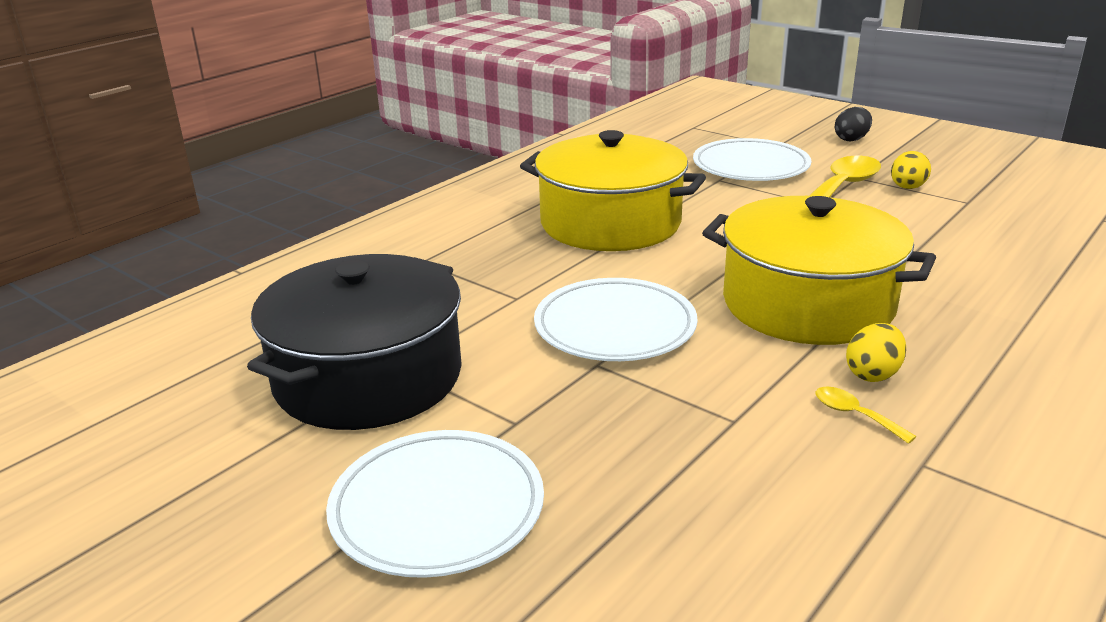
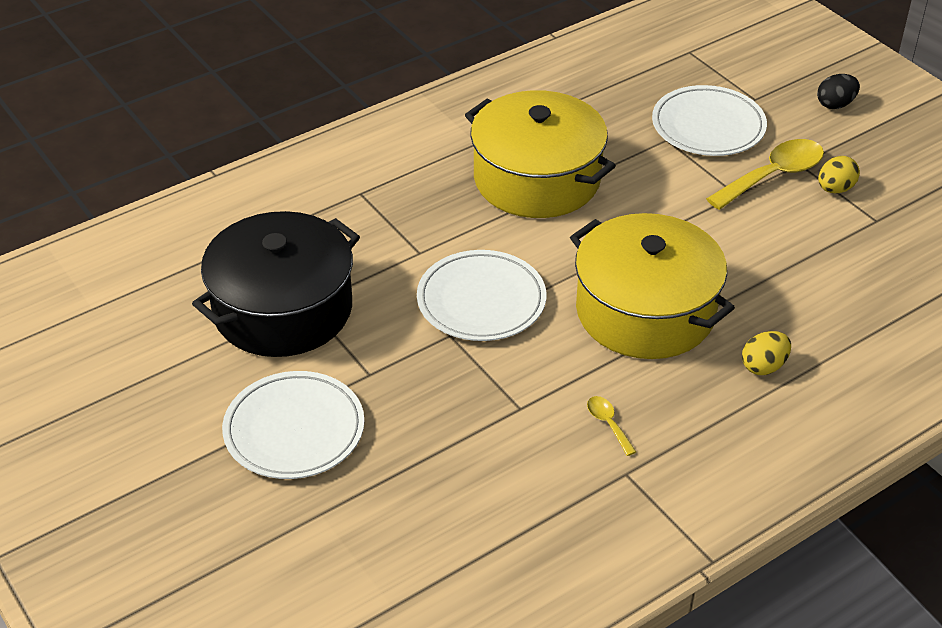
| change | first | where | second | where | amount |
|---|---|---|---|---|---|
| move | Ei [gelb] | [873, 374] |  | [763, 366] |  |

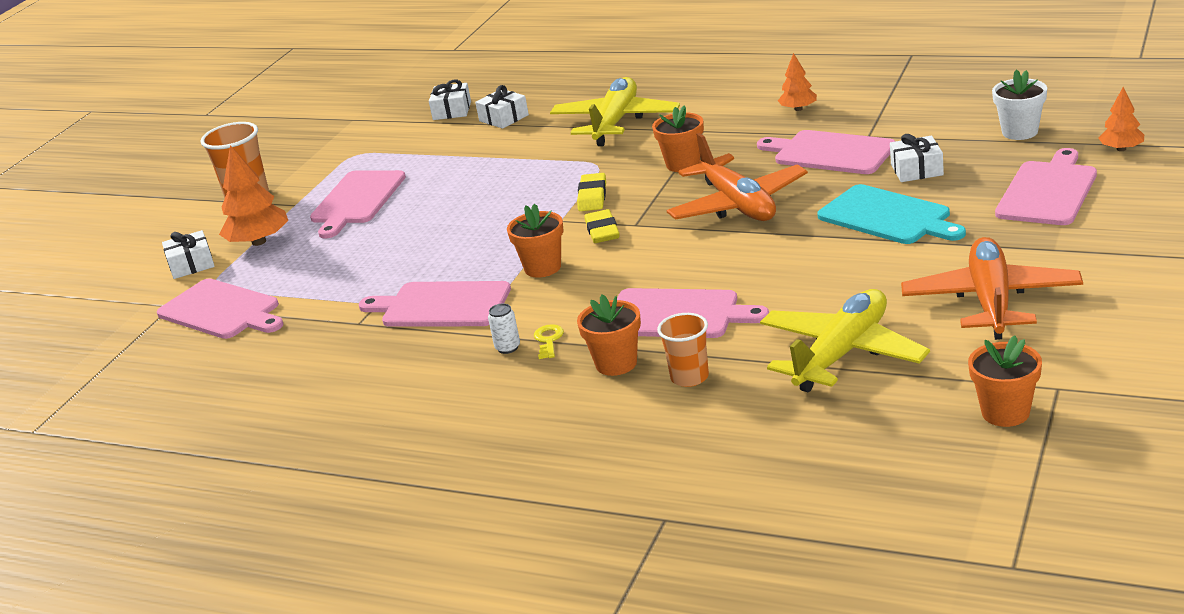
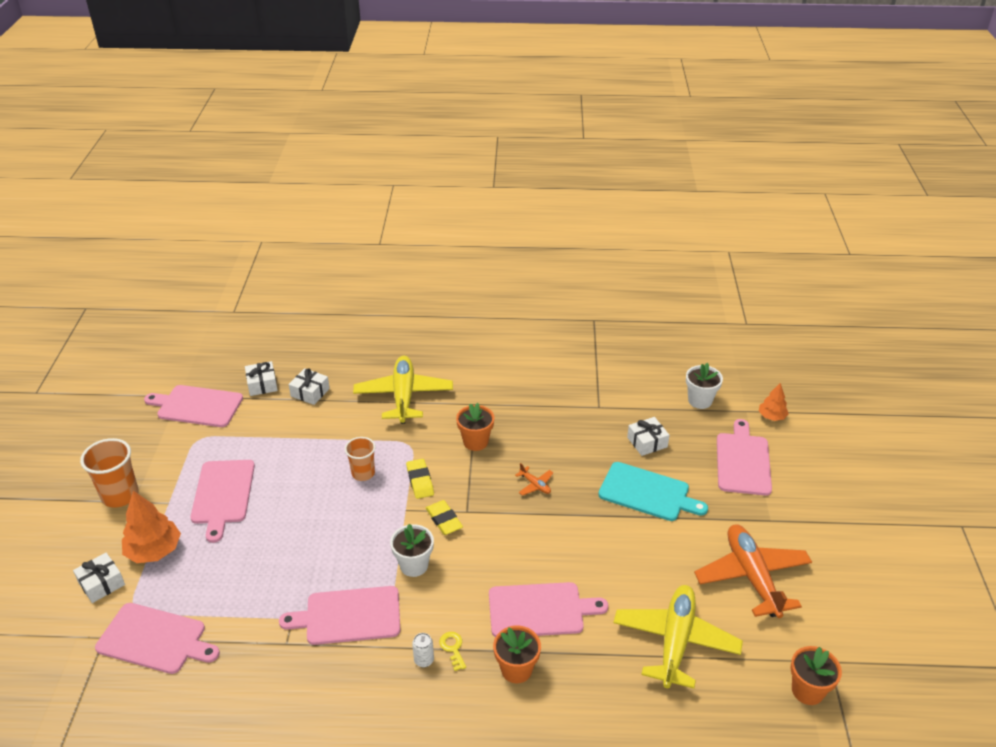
| change | first | where | second | where | amount |
|---|---|---|---|---|---|
| delete | Baum [orange] | [798, 109] |  |  |  |
| move | Becher [orange] | [689, 377] |  | [363, 473] |  |
| move | Schneidebrett [rosa] | [830, 153] |  | [197, 406] |  |
| recolor | Blumentopf [orange] | [542, 268] | Blumentopf [weiß] | [414, 565] |  |
| resize | Flugzeug [orange] | [738, 204] |  | [535, 485] | x0.41 |

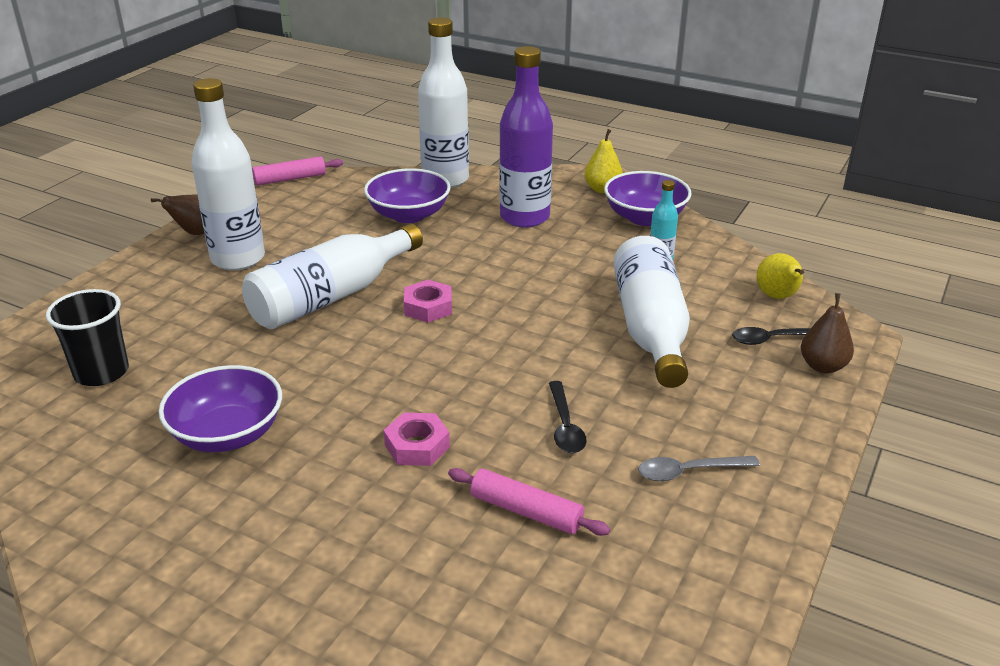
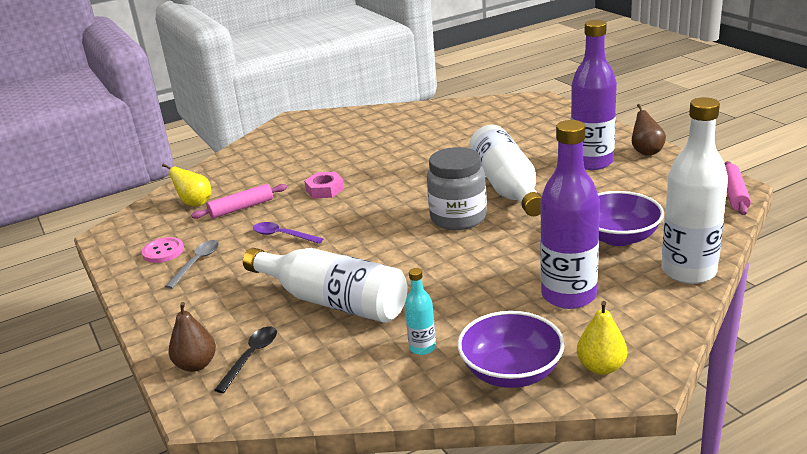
| change | first | where | second | where | amount |
|---|---|---|---|---|---|
| delete | Becher [schwarz] | [101, 372] |  |  |  |
| delete | Schüssel [lila] | [227, 434] |  |  |  |
| insert |  |  | Knopf [rosa] | [163, 251] |  |
| move | Birne [gelb] | [777, 297] |  | [195, 203] |  |
| replace | Sechskantmutter [rosa] | [428, 307] | Einmachglas [grau] | [458, 218] |  |
| recolor | Flasche [weiß] | [238, 259] | Flasche [lila] | [592, 162] |  |
| recolor | Löffel [schwarz] | [565, 426] | Löffel [lila] | [282, 235] |  |

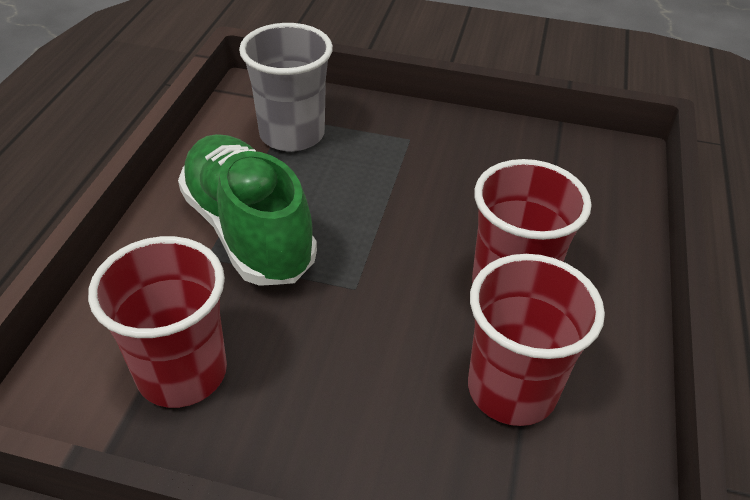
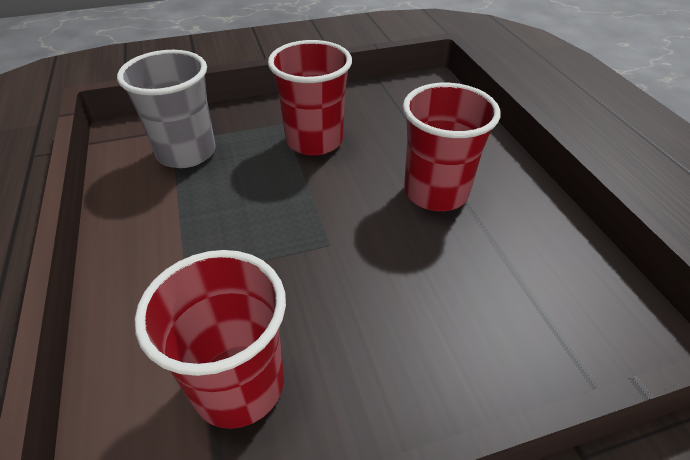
| change | first | where | second | where | amount |
|---|---|---|---|---|---|
| delete | Schuh [grün] | [248, 230] |  |  |  |
| move | Becher [rot] | [512, 389] |  | [314, 141] |  |

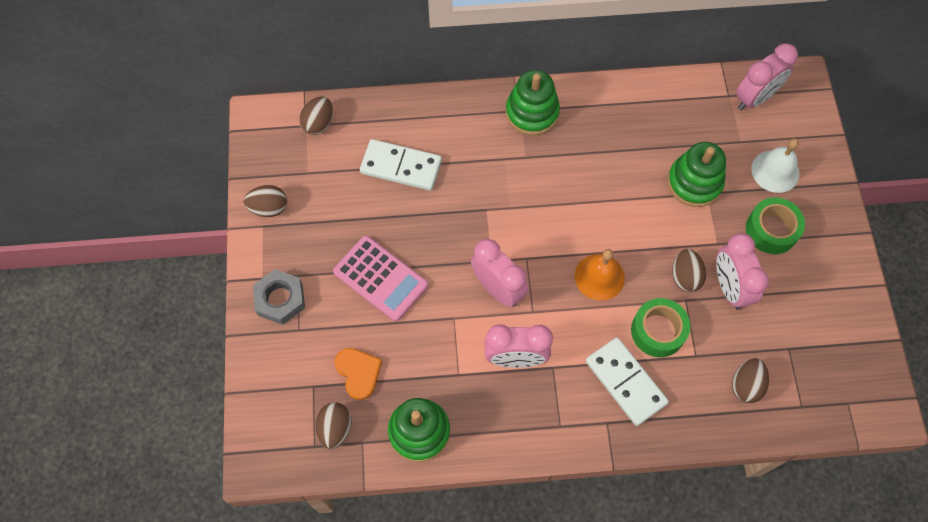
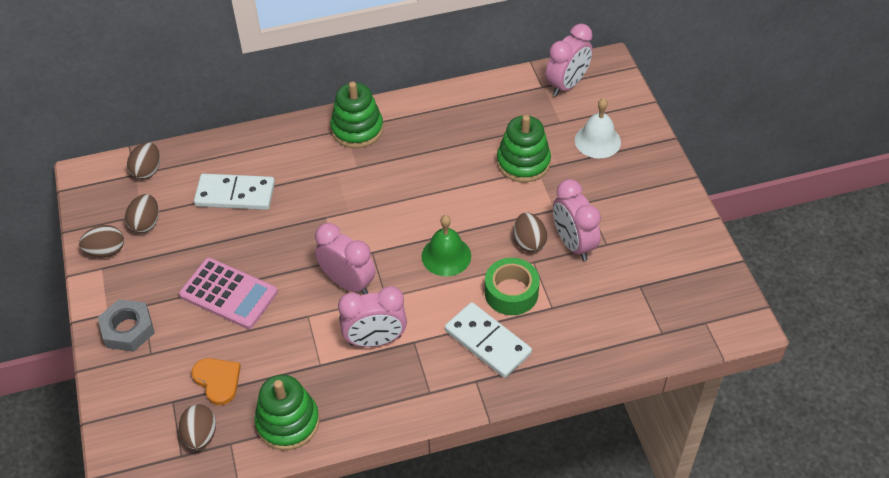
| change | first | where | second | where | amount |
|---|---|---|---|---|---|
| delete | Klebeband [grün] | [771, 230] |  |  |  |
| move | Ei [braun] | [746, 385] |  | [146, 223] |  |
| recolor | Glocke [orange] | [599, 277] | Glocke [grün] | [446, 256] |  |

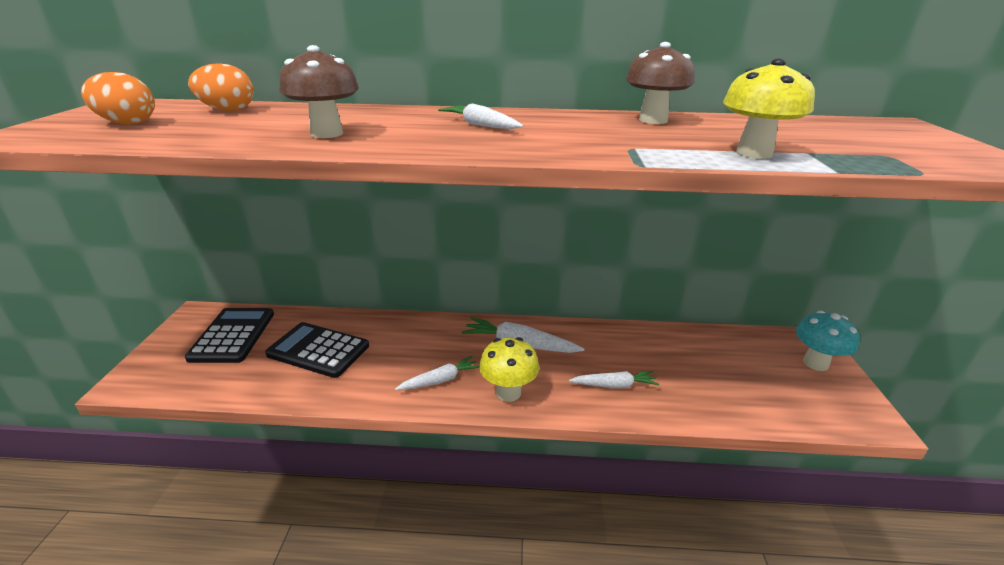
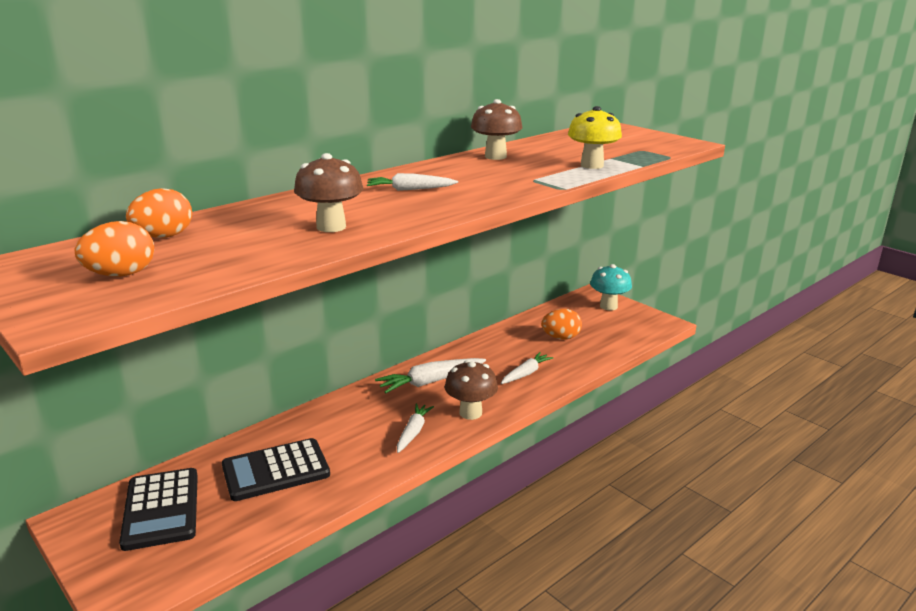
| change | first | where | second | where | amount |
|---|---|---|---|---|---|
| insert |  |  | Ei [orange] | [561, 337] |  |
| recolor | Pilz [gelb] | [508, 392] | Pilz [braun] | [470, 413] |  |
| rotate | Taschenrechner [schwarz] | [232, 335] |  | [161, 509] | 150 degrees counterclockwise |

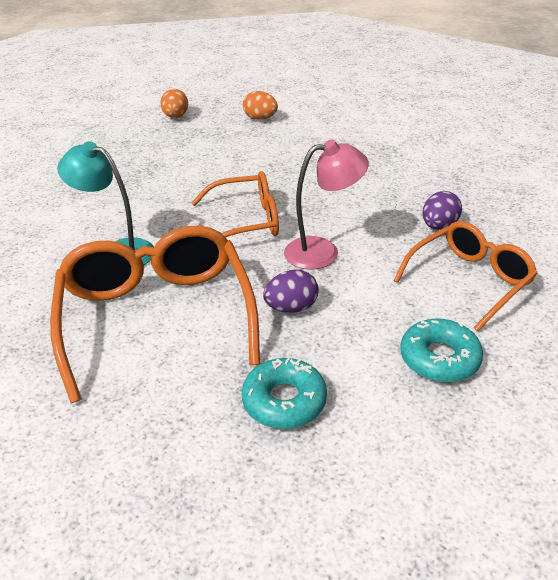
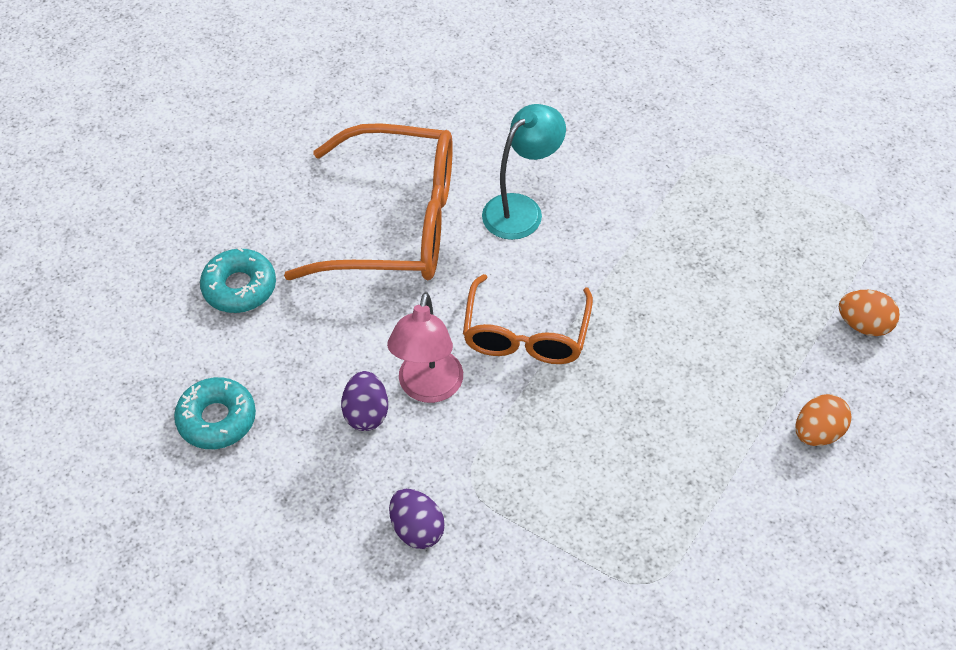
| change | first | where | second | where | amount |
|---|---|---|---|---|---|
| delete | Brille [orange] | [470, 280] |  |  |  |
| move | Ei [lila] | [291, 308] |  | [366, 413] |  |

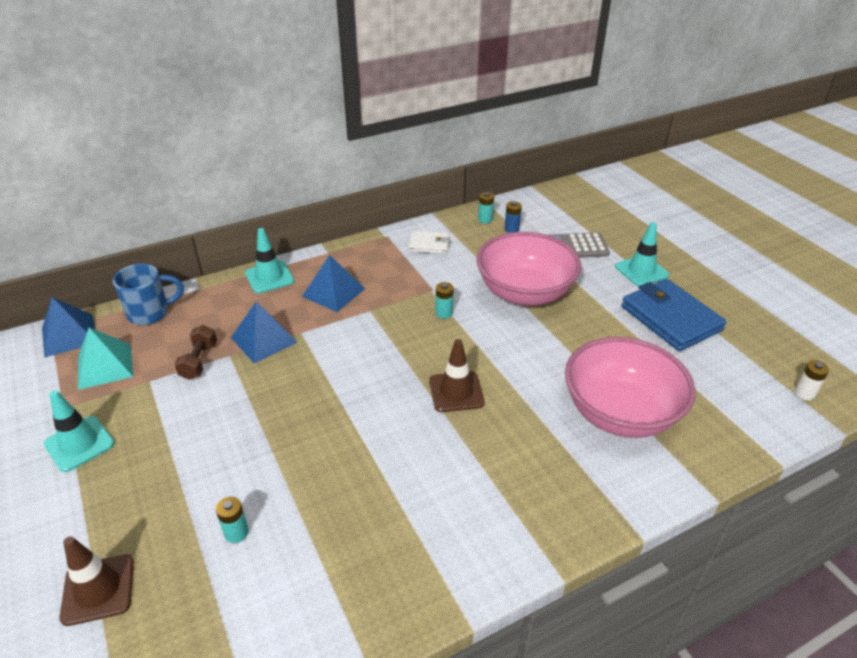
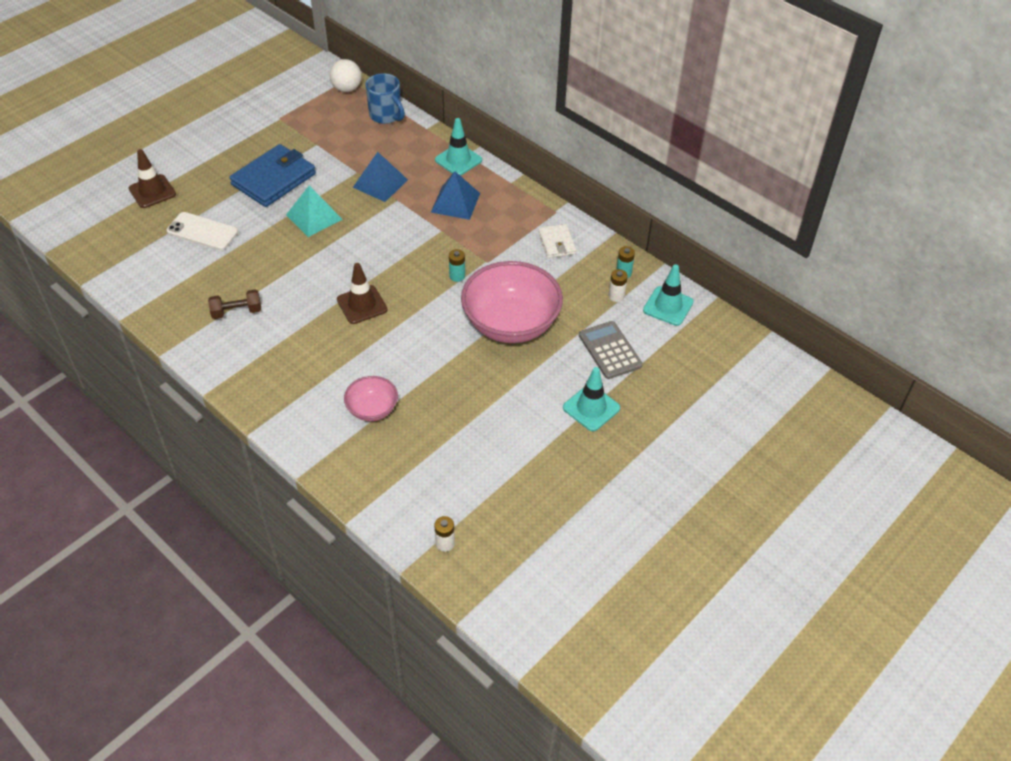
| change | first | where | second | where | amount |
|---|---|---|---|---|---|
| move | Leitkegel [türkis] | [79, 444] |  | [668, 306] |  |
| move | Pyramide [türkis] | [105, 366] |  | [314, 217] |  |
| move | Hantel [braun] | [199, 361] |  | [237, 312] |  |
| move | Geldbörse [blau] | [670, 318] |  | [274, 179] |  |
| replace | Pyramide [blau] | [69, 335] | Ball [weiß] | [347, 89] |  |
| replace | Batterie [türkis] | [236, 533] | Handy [weiß] | [202, 231] |  |
| recolor | Batterie [blau] | [511, 229] | Batterie [weiß] | [616, 296] |  |
| resize | Schüssel [rosa] | [620, 413] |  | [372, 409] | x0.50 |

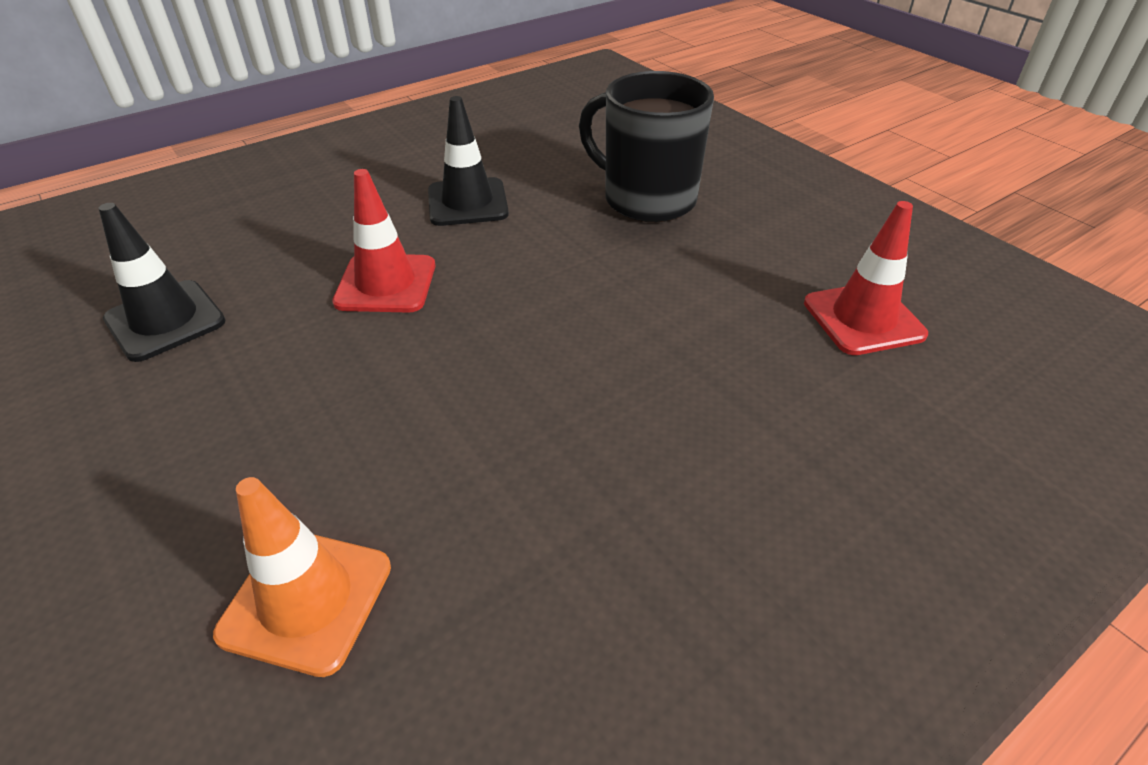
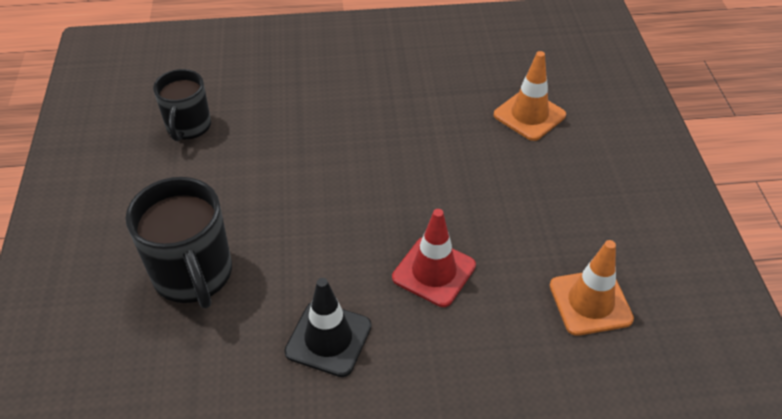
| change | first | where | second | where | amount |
|---|---|---|---|---|---|
| replace | Leitkegel [rot] | [863, 319] | Tasse [schwarz] | [188, 127] |  |
| recolor | Leitkegel [schwarz] | [165, 320] | Leitkegel [orange] | [590, 302] |  |

